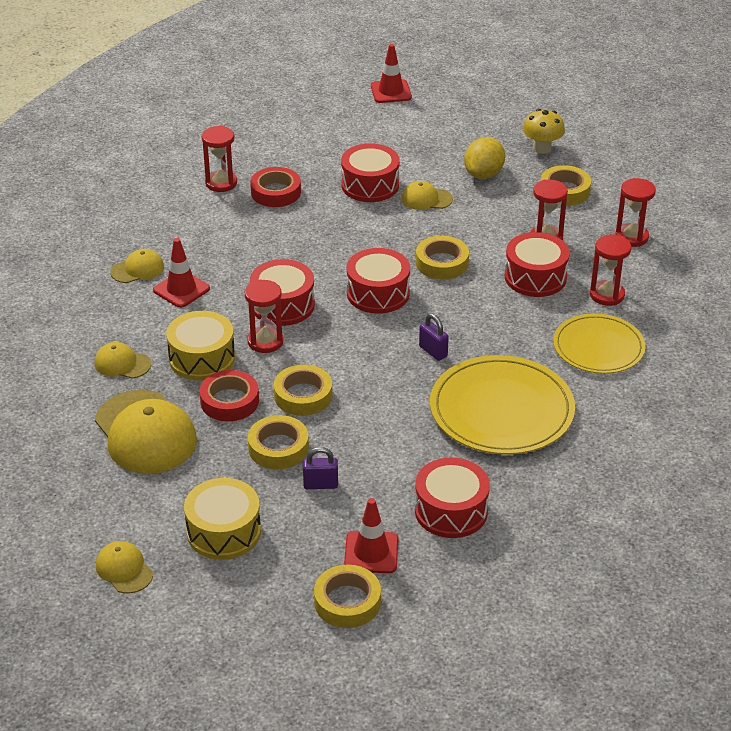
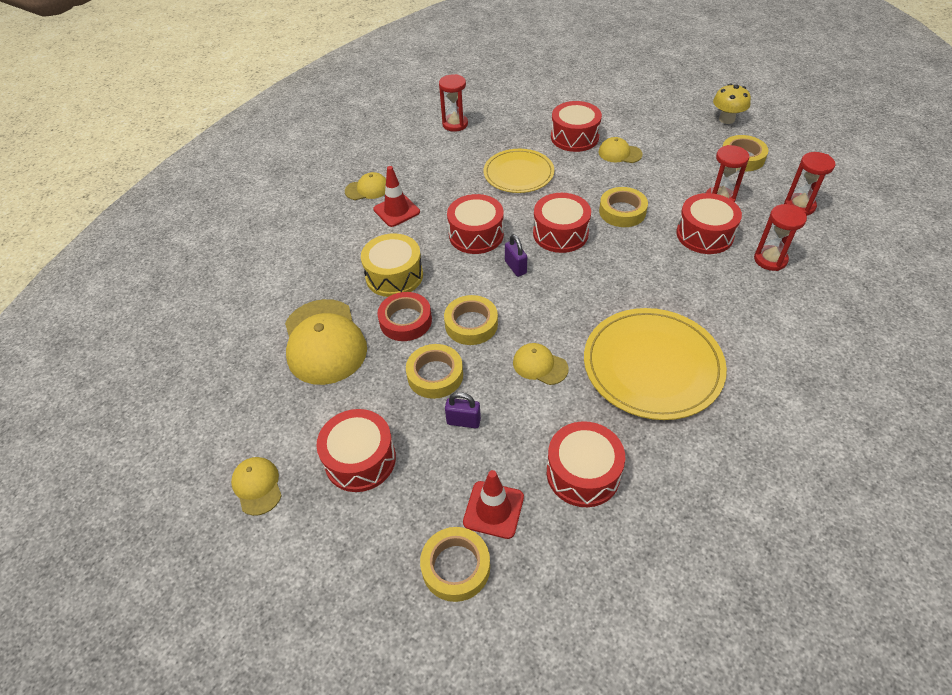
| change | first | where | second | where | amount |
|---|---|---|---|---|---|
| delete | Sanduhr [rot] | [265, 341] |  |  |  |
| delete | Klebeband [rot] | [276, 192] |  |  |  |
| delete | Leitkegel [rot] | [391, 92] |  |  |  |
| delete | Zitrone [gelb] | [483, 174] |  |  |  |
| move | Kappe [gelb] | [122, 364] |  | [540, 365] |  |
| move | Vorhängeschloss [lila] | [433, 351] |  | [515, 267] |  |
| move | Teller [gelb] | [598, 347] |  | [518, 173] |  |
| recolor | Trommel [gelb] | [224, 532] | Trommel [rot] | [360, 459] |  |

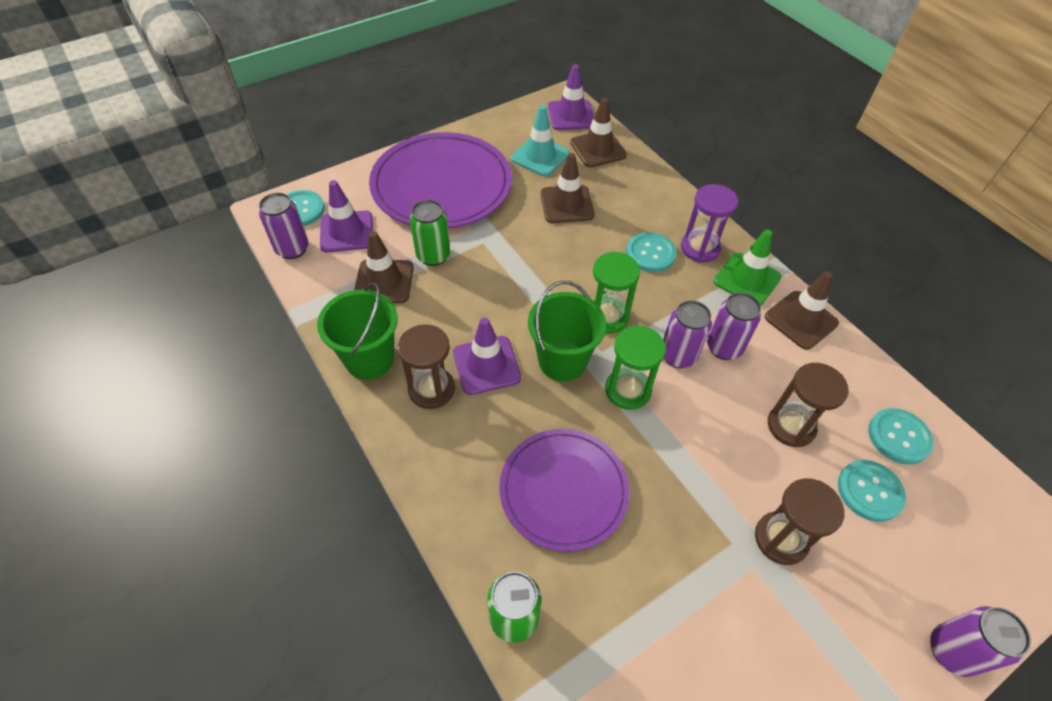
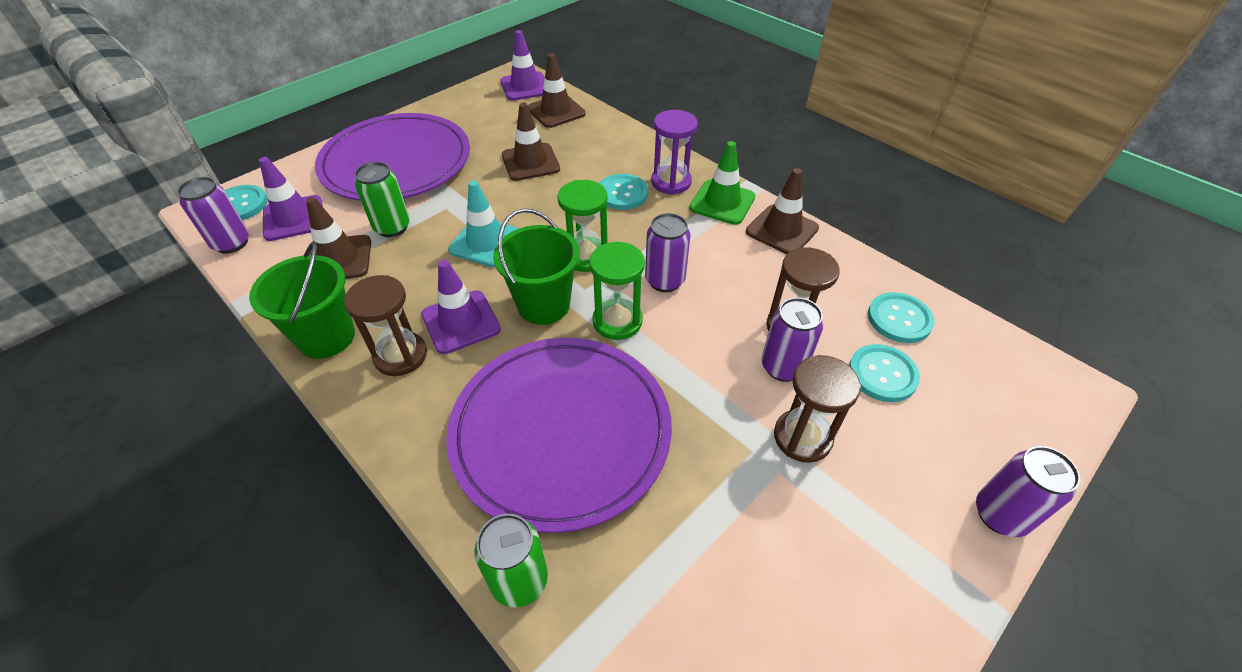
| change | first | where | second | where | amount |
|---|---|---|---|---|---|
| move | Leitkegel [türkis] | [540, 156] |  | [486, 242] |  |
| move | Dose [lila] | [724, 347] |  | [782, 367] |  |
| resize | Teller [lila] | [563, 490] |  | [561, 431] | x1.51 |

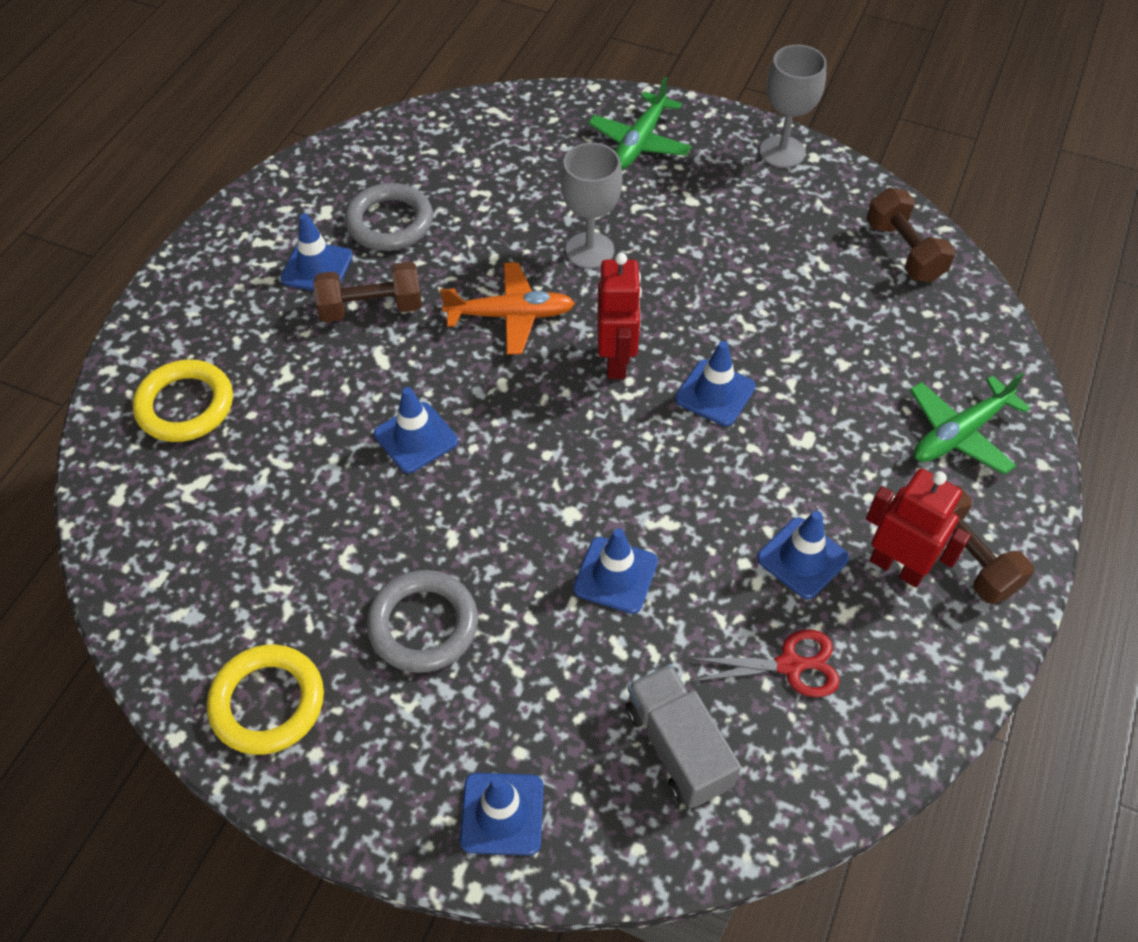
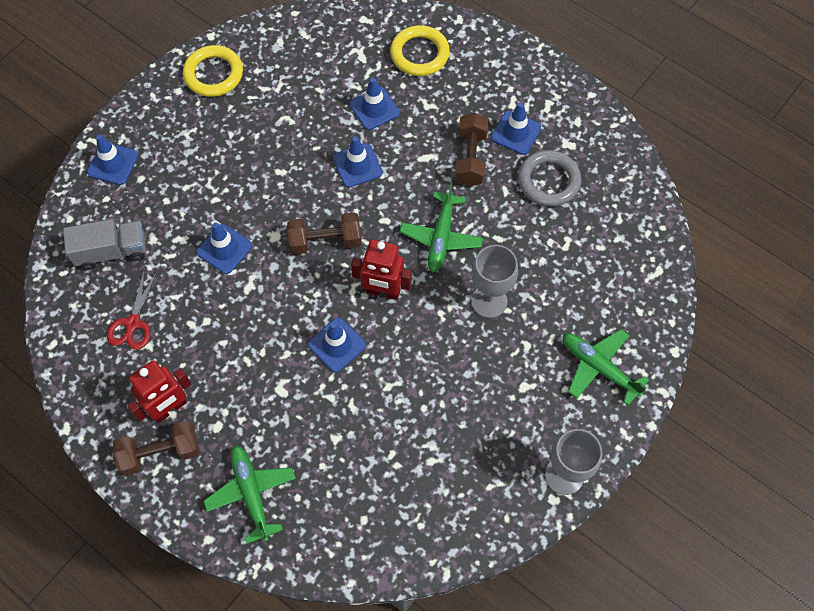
| change | first | where | second | where | amount |
|---|---|---|---|---|---|
| delete | Ring [grau] | [423, 625] |  |  |  |
| move | Leitkegel [blau] | [802, 558] |  | [374, 108] |  |
| move | Hantel [braun] | [904, 251] |  | [325, 241] |  |
| recolor | Flugzeug [orange] | [510, 315] | Flugzeug [grün] | [441, 237] |  |

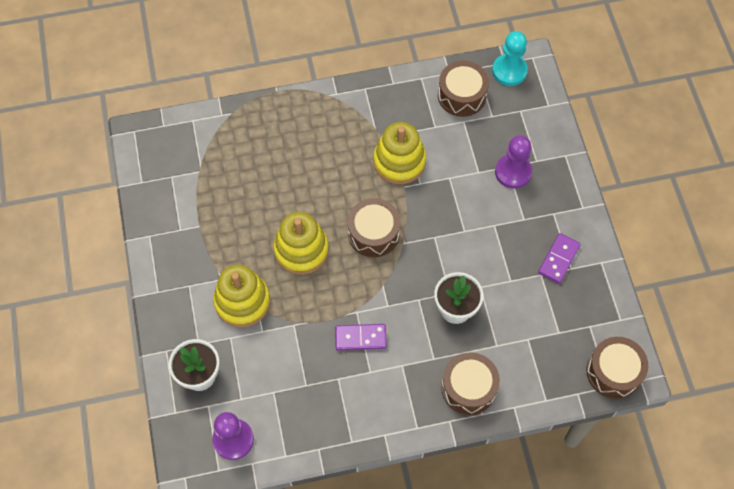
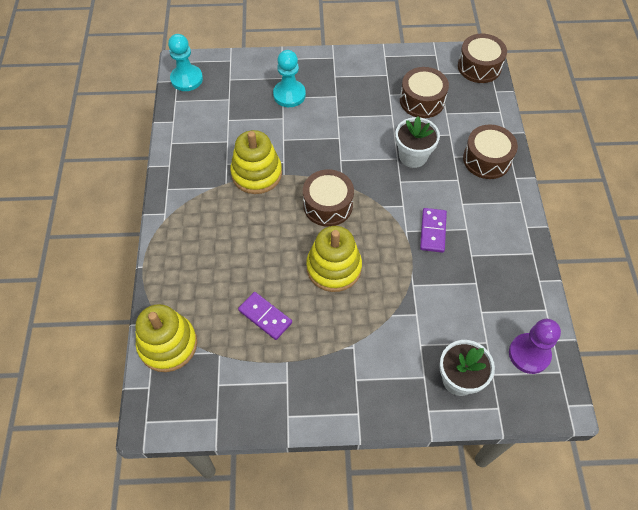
| change | first | where | second | where | amount |
|---|---|---|---|---|---|
| move | Stapelspielzeug [gelb] | [242, 301] |  | [168, 344] |  |
| move | Trommel [braun] | [461, 95] |  | [422, 101] |  |
| move | Dominostein [lila] | [558, 259] |  | [265, 317] |  |
| recolor | Bauer [lila] | [513, 172] | Bauer [türkis] | [289, 95] |  |

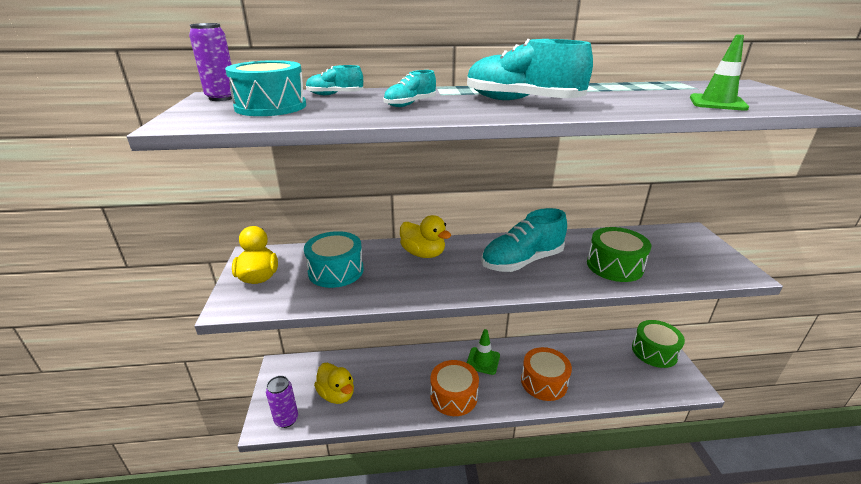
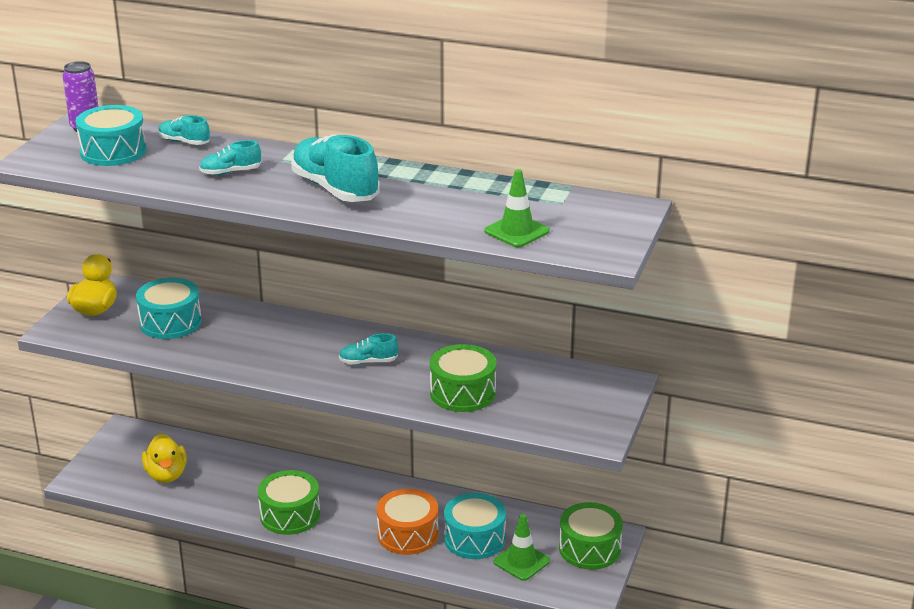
| change | first | where | second | where | amount |
|---|---|---|---|---|---|
| delete | Dose [lila] | [286, 419] |  |  |  |
| delete | Ente [gelb] | [423, 254] |  |  |  |
| insert |  |  | Trommel [türkis] | [474, 539] |  |
| move | Leitkegel [grün] | [483, 361] |  | [521, 561] |  |
| recolor | Trommel [orange] | [453, 396] | Trommel [grün] | [290, 515] |  |
| resize | Schuh [türkis] | [522, 261] |  | [368, 362] | x0.50 |

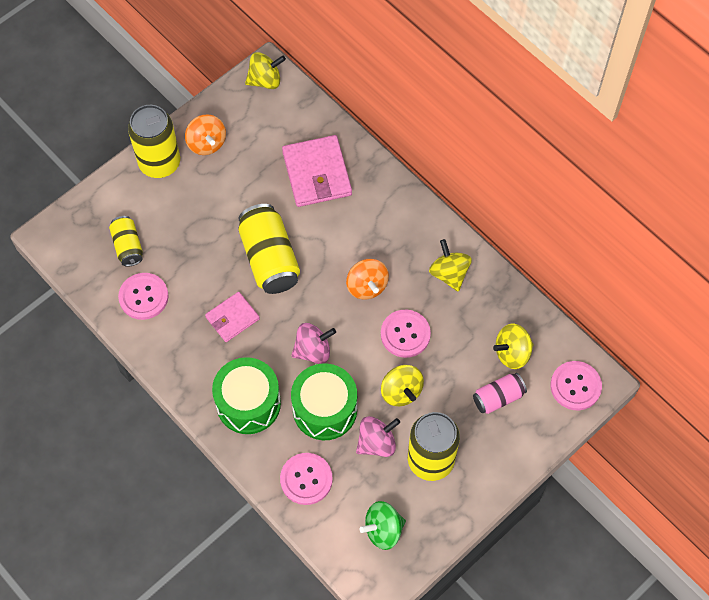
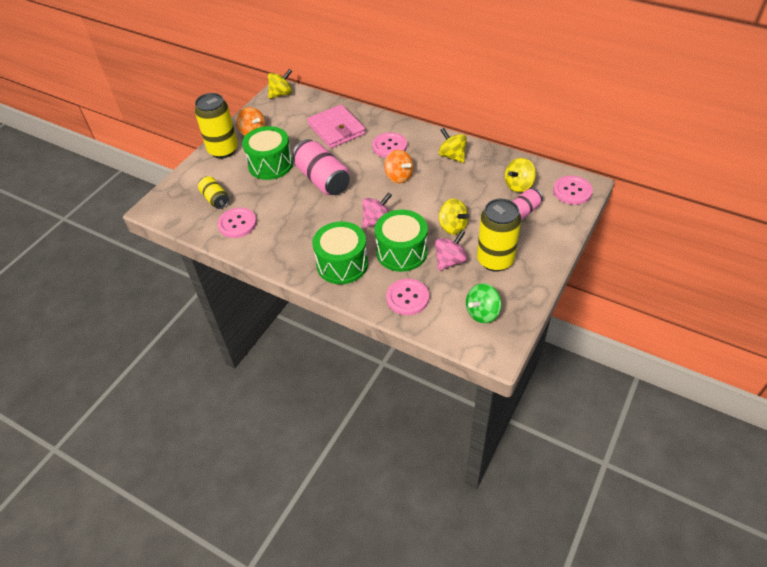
| change | first | where | second | where | amount |
|---|---|---|---|---|---|
| delete | Geldbörse [rosa] | [232, 318] |  |  |  |
| insert |  |  | Trommel [grün] | [270, 164] |  |
| move | Knopf [rosa] | [405, 334] |  | [389, 146] |  |
| recolor | Dose [gelb] | [269, 258] | Dose [rosa] | [322, 180] |  |

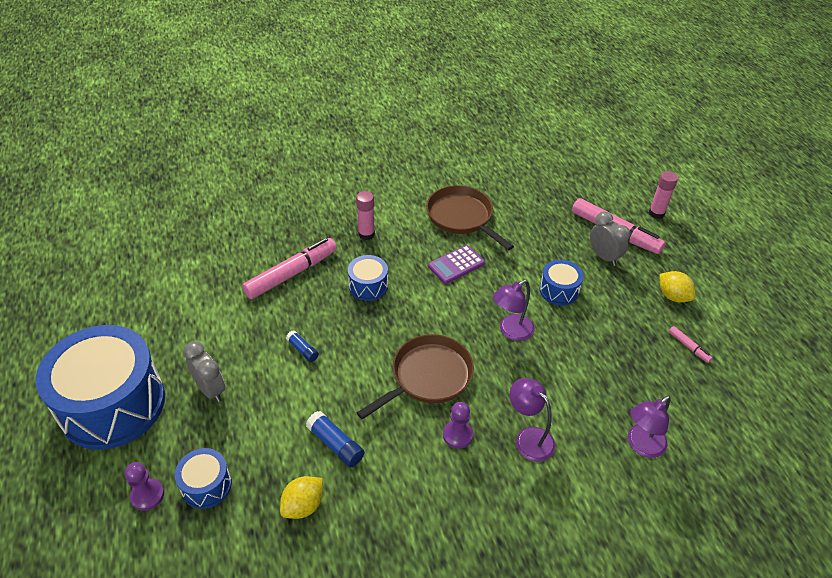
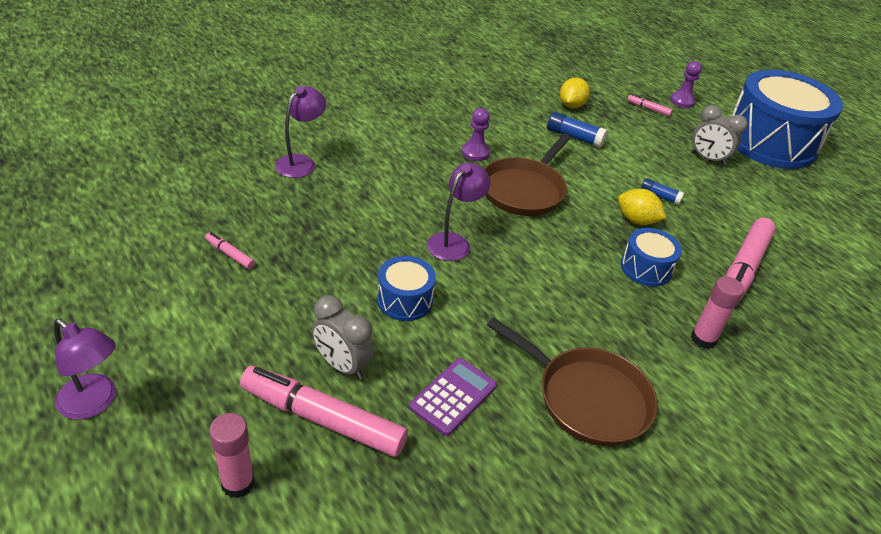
| change | first | where | second | where | amount |
|---|---|---|---|---|---|
| move | Taschenrechner [lila] | [456, 265] |  | [453, 396] |  |
| move | Lampe [lila] | [528, 438] |  | [94, 403] |  |
| move | Zitrone [gelb] | [673, 296] |  | [636, 220] |  |
| replace | Trommel [blau] | [206, 485] | Filzstift [rosa] | [648, 109] |  |

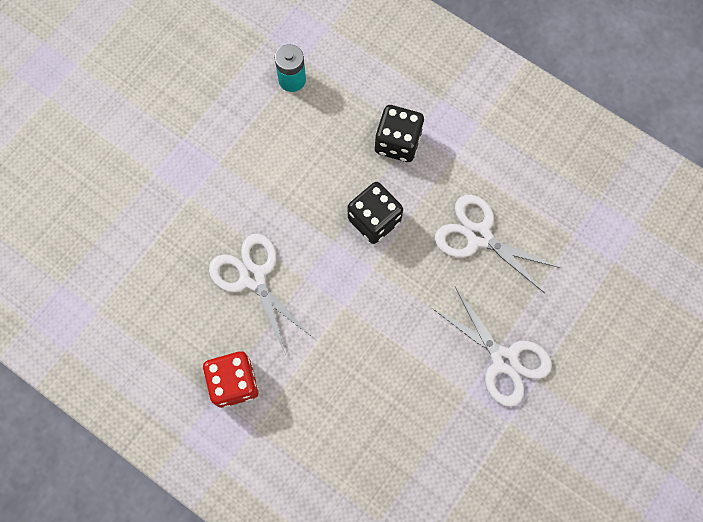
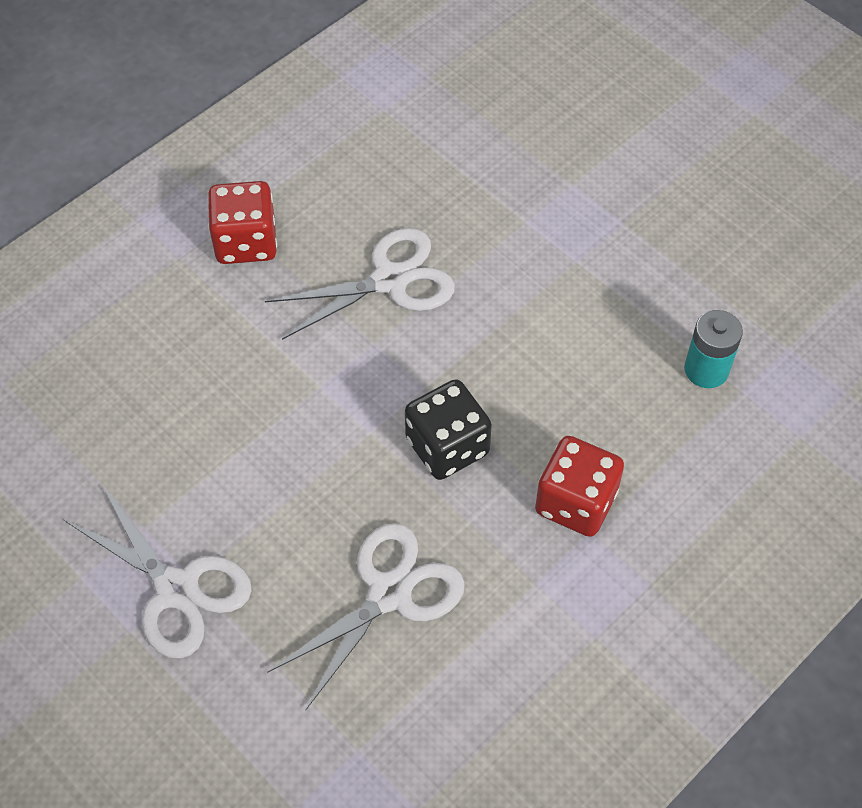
| change | first | where | second | where | amount |
|---|---|---|---|---|---|
| recolor | Spielwürfel [schwarz] | [398, 142] | Spielwürfel [rot] | [575, 502] |  |
| rotate | Schere [weiß] | [504, 360] |  | [177, 589] | 105 degrees counterclockwise |

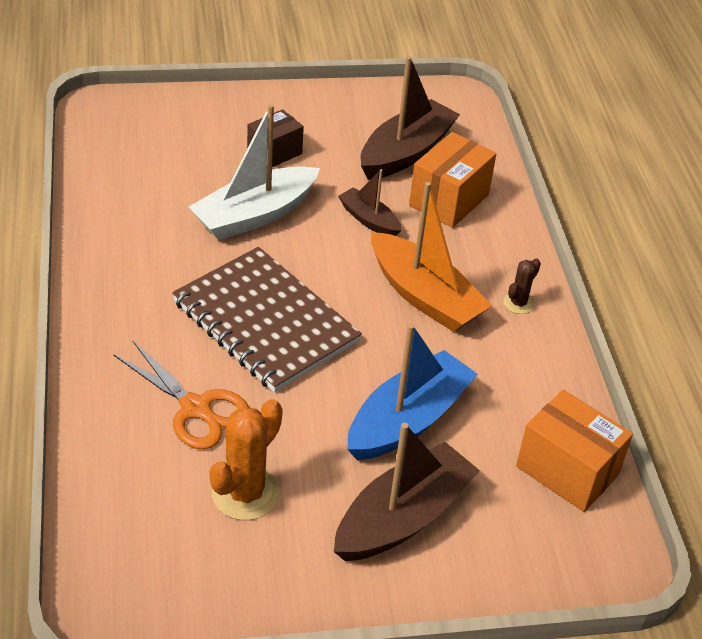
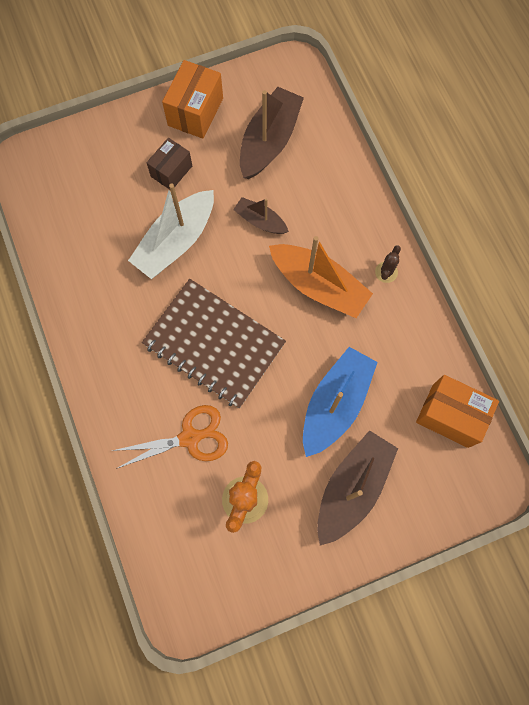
| change | first | where | second | where | amount |
|---|---|---|---|---|---|
| move | Schachtel [orange] | [449, 200] |  | [195, 112] |  |
| rotate | Schere [orange] | [196, 409] |  | [190, 438] | 45 degrees counterclockwise |

